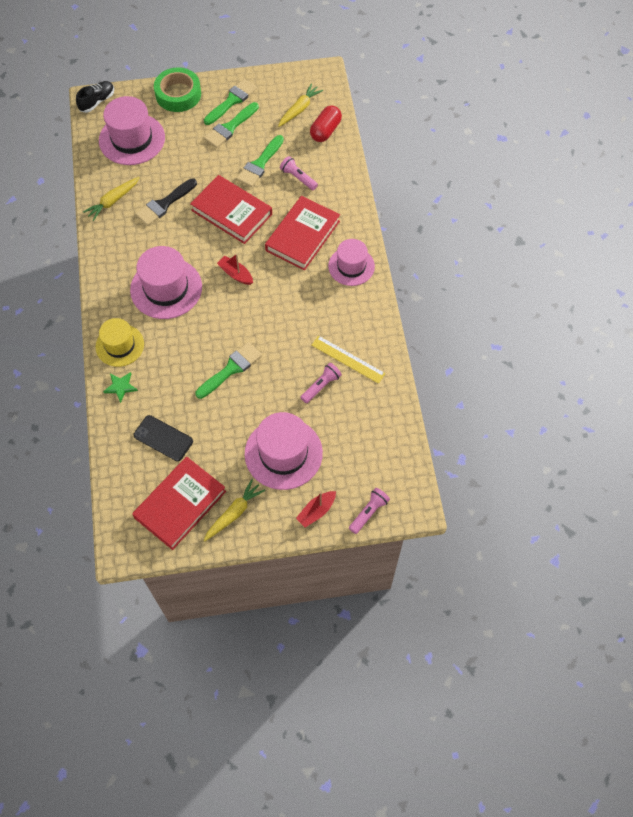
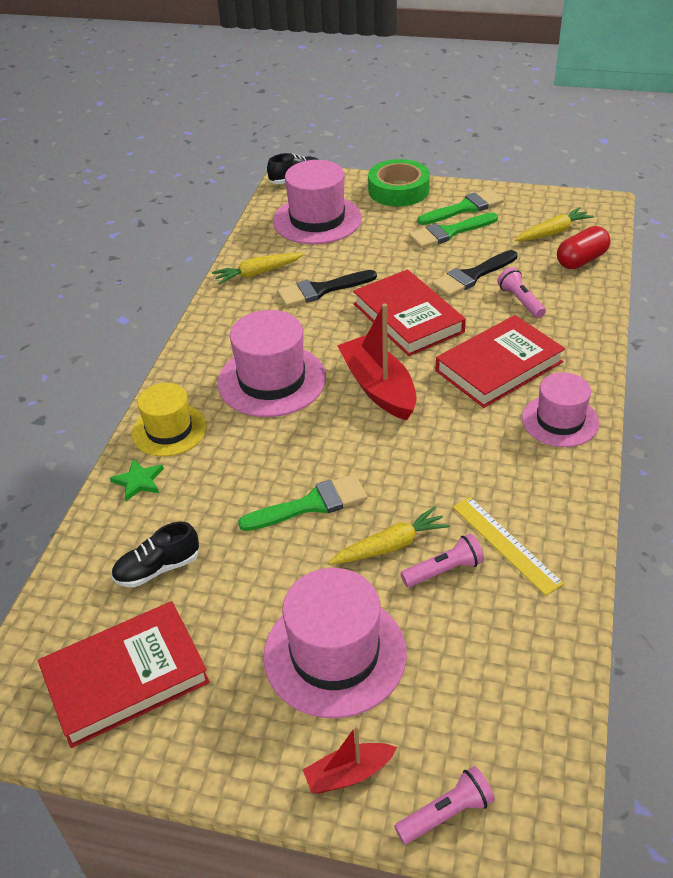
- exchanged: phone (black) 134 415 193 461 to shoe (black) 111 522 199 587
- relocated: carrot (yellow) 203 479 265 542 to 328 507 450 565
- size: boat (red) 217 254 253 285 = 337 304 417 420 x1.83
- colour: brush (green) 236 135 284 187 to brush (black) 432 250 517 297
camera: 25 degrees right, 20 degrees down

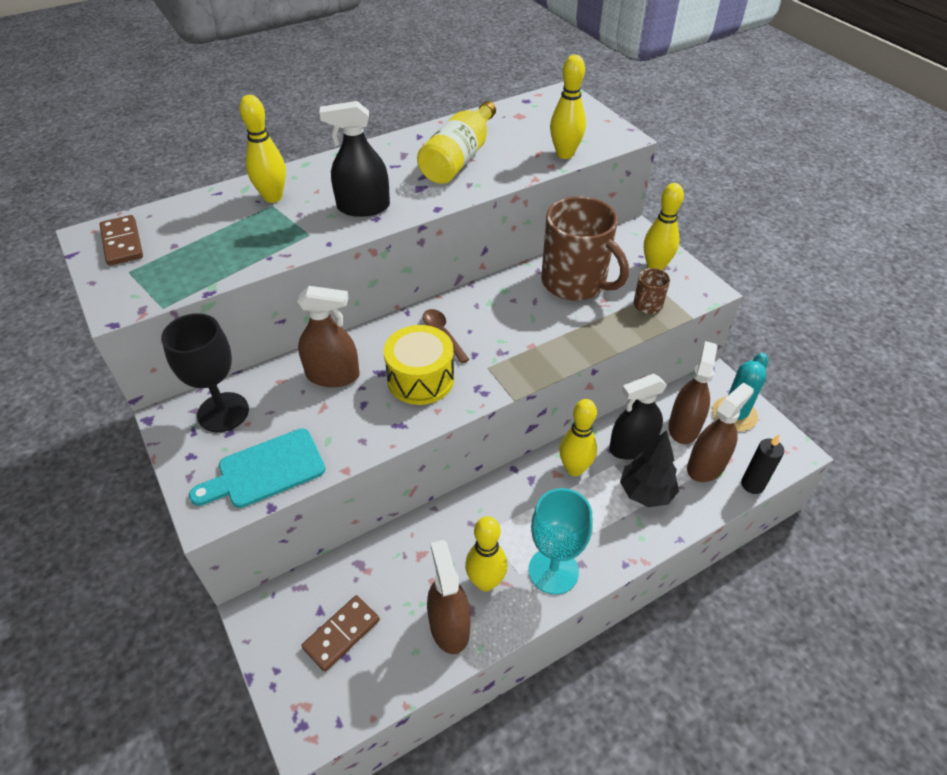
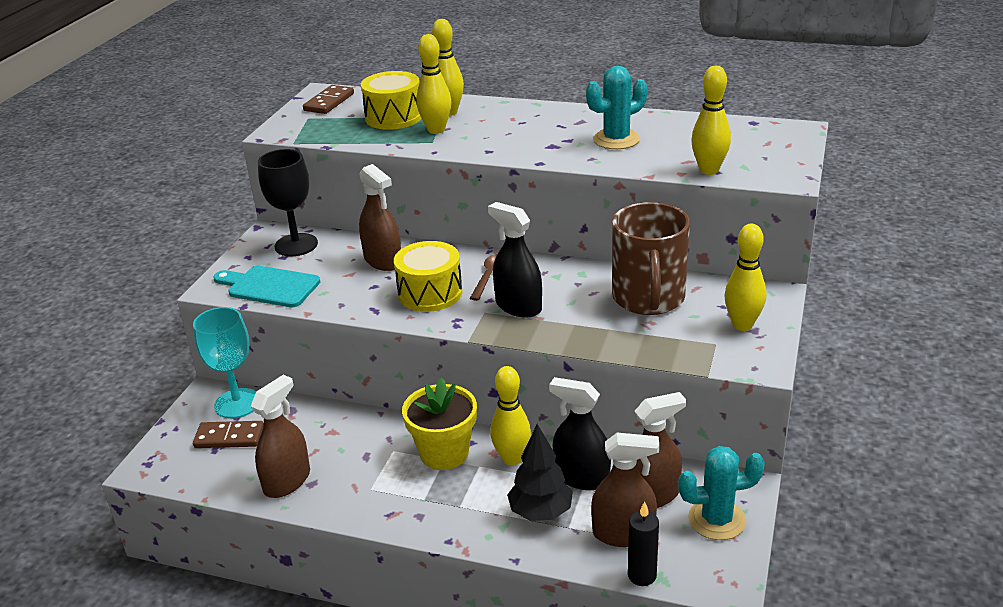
- relocated: spray bottle (black) 319 101 390 217 to 488 202 542 318
- exchanged: bottle (yellow) 417 101 496 184 to cactus (turquoise) 586 66 647 149
- relocated: bowling pin (yellow) 465 516 507 591 to 416 34 451 134
- relocated: goblet (turquoise) 529 488 593 595 to 193 307 256 418
- missing: mug (brown) 633 268 670 314
- appeared: drum (yellow) 361 71 422 130
- appeared: flower pot (yellow) 402 377 477 470
camera: 50 degrees right, 15 degrees down

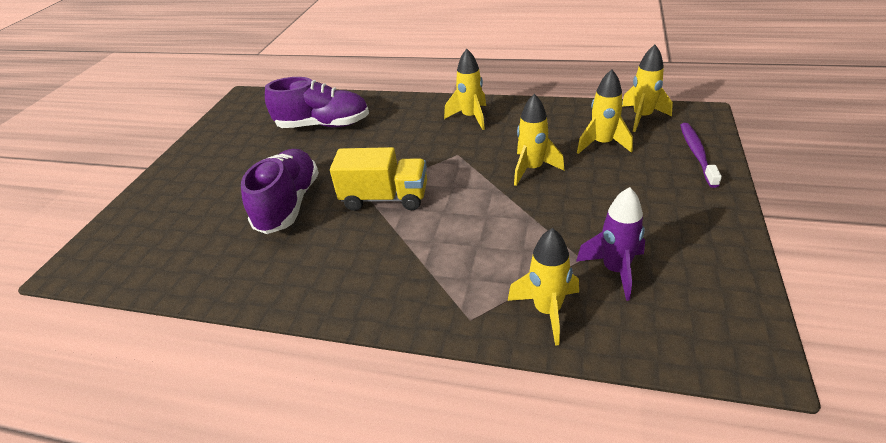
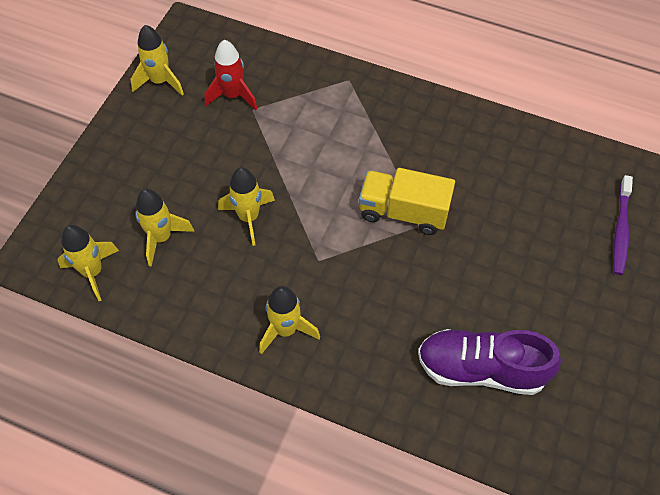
- missing: shoe (purple) 241 149 319 234
- relocated: rocket (yellow) 508 228 579 346 to 131 25 184 96
- colour: rocket (purple) 576 187 645 301 to rocket (red) 205 40 257 110
- relocated: toothbrush (purple) 680 123 722 188 to 613 175 633 275
camera: 175 degrees left, 20 degrees up

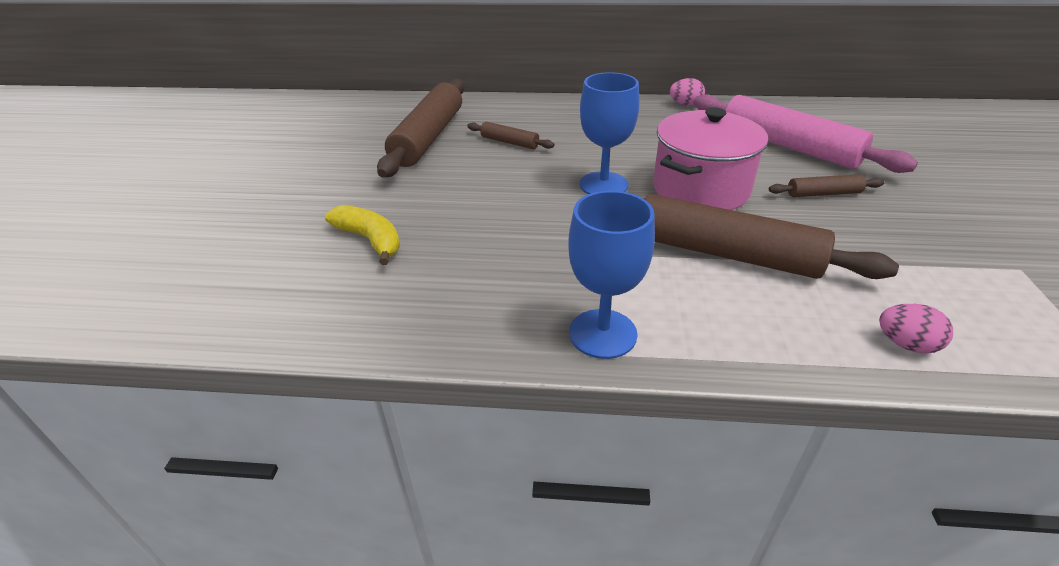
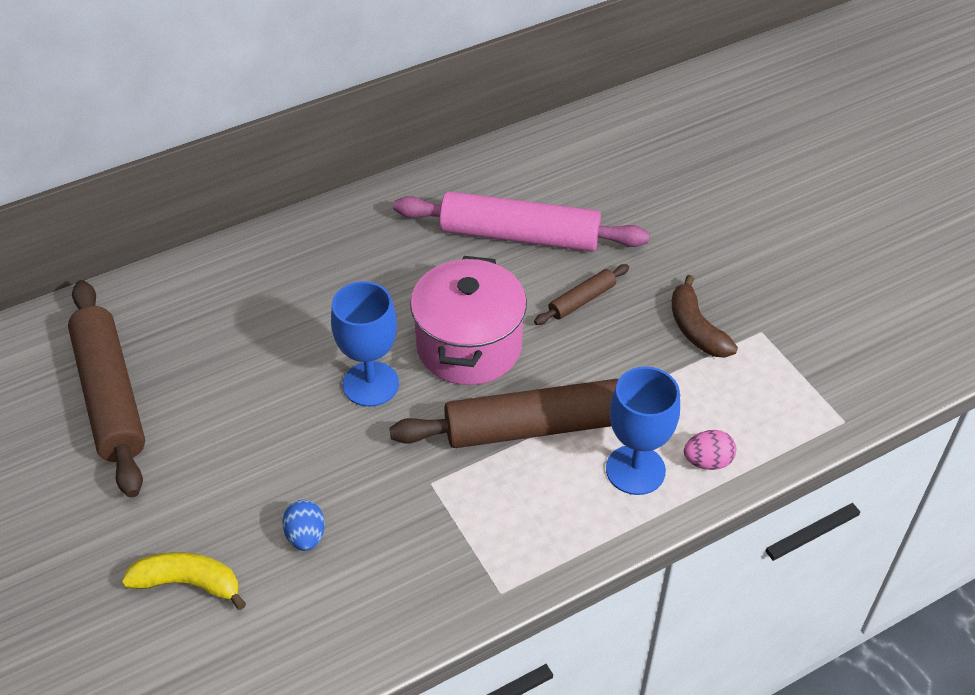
- missing: rolling pin (brown) 467 122 554 149
- relocated: goblet (blue) 568 191 655 359 to 606 366 680 495
- missing: egg (pink) 670 78 705 106
- appeared: egg (blue) 282 500 325 551
- appeared: banana (brown) 672 275 738 358
camera: 35 degrees left, 10 degrees up

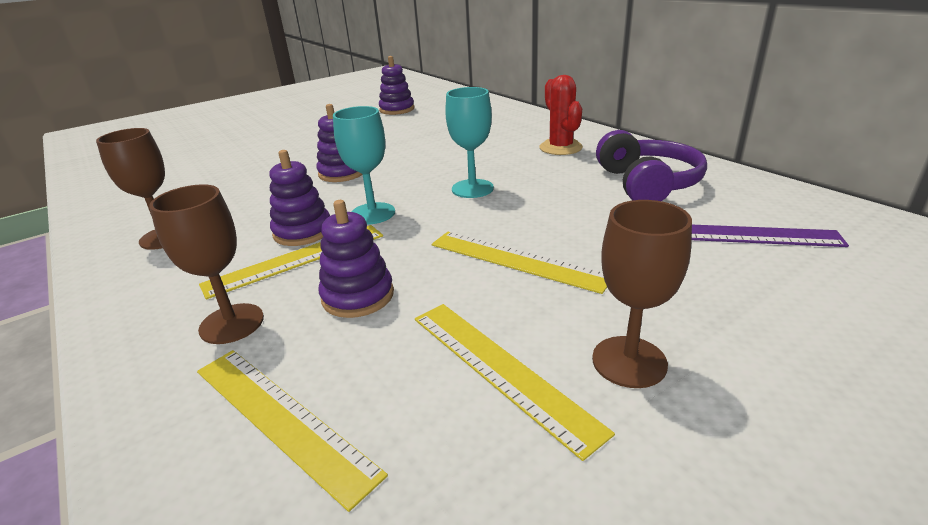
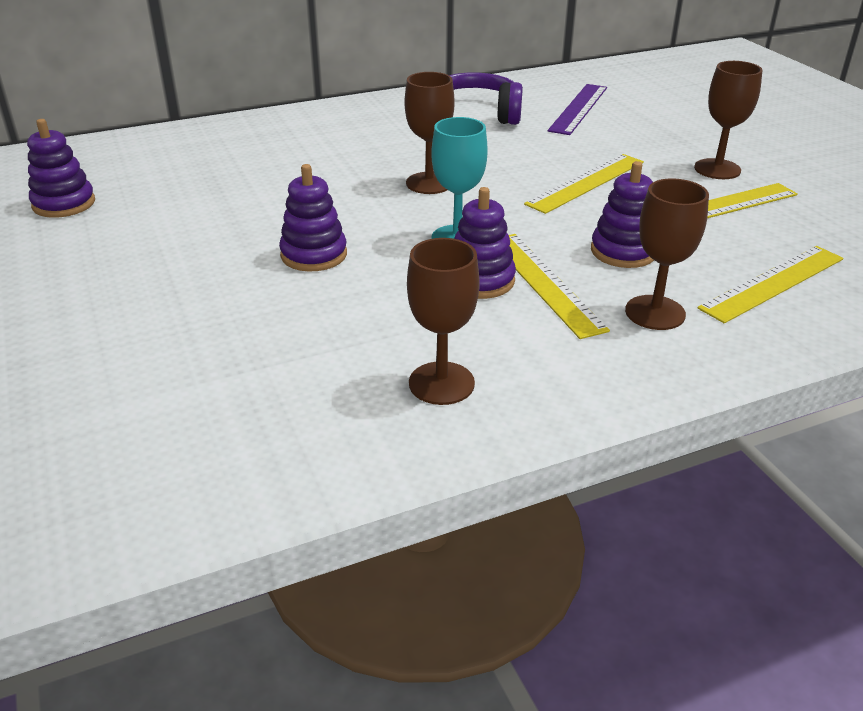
- colour: goblet (turquoise) 445 87 494 198 to goblet (brown) 405 72 455 194
- missing: cactus (red) 539 75 583 155
camera: 80 degrees left, 5 degrees up

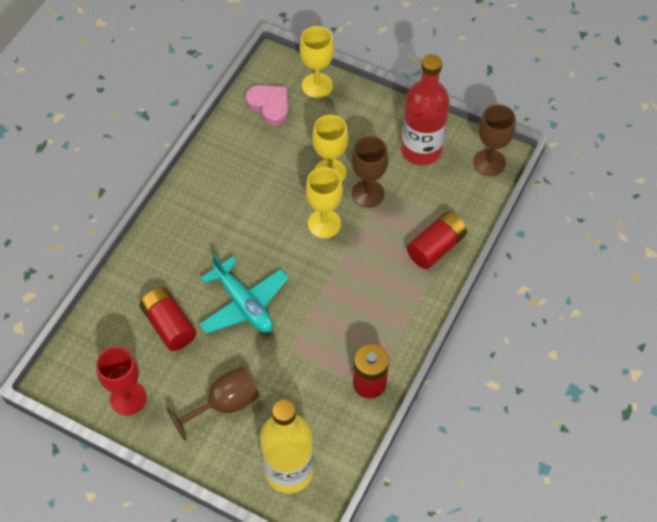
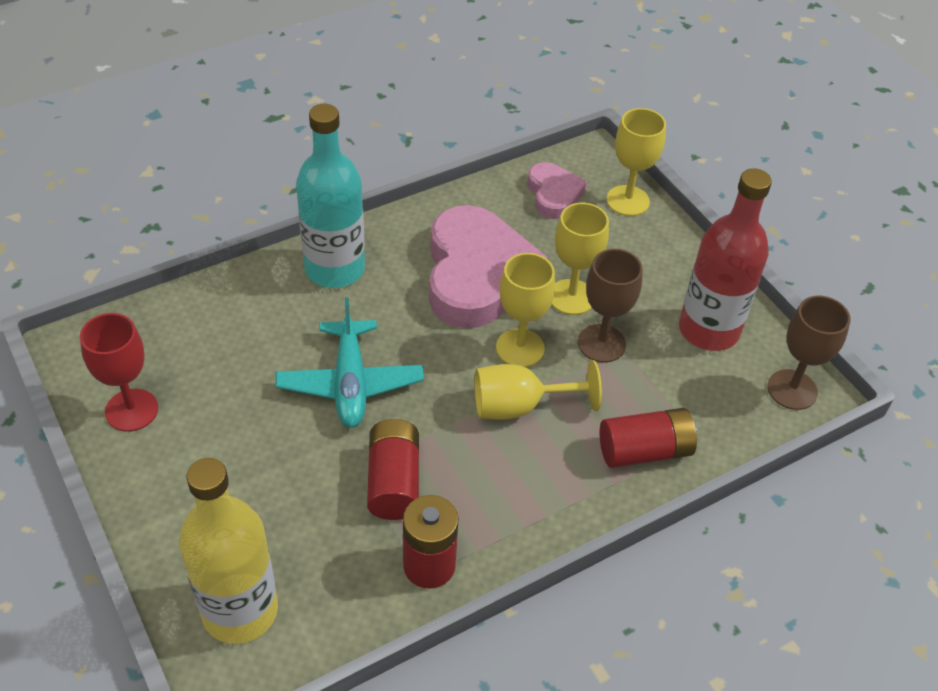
- relocated: battery (red) 140 287 196 351 to 367 419 419 520
- missing: goblet (brown) 167 366 259 441
- appeared: bottle (turquoise) 296 104 365 288
- appeared: heart (pink) 429 205 548 329
- appeared: goblet (yellow) 474 360 602 420
camera: 30 degrees right, 10 degrees down

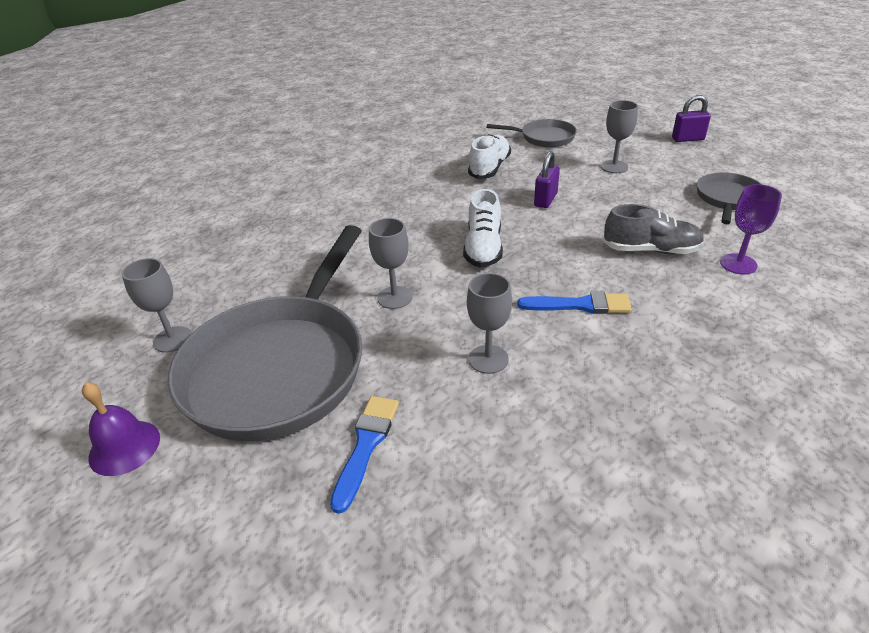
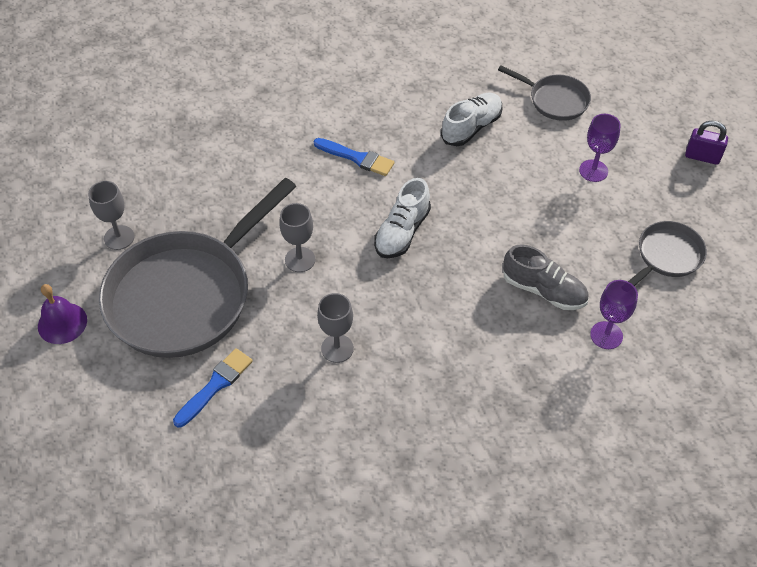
- relocated: brush (blue) 518 292 632 314 to 314 138 394 176
- missing: padlock (purple) 534 151 560 208
- colour: goblet (grey) 601 100 638 173 to goblet (purple) 579 114 621 182
camera: 20 degrees right, 15 degrees up

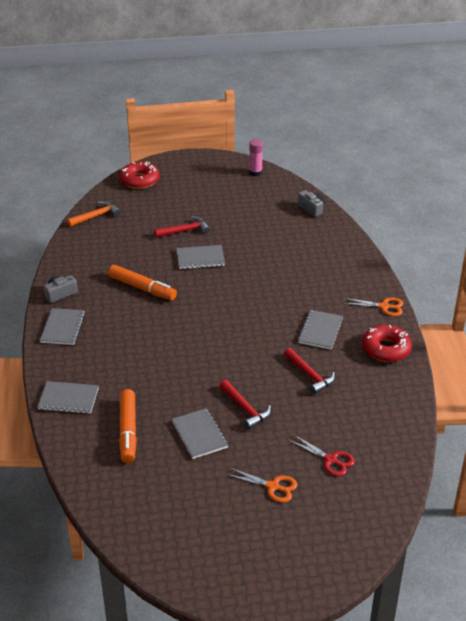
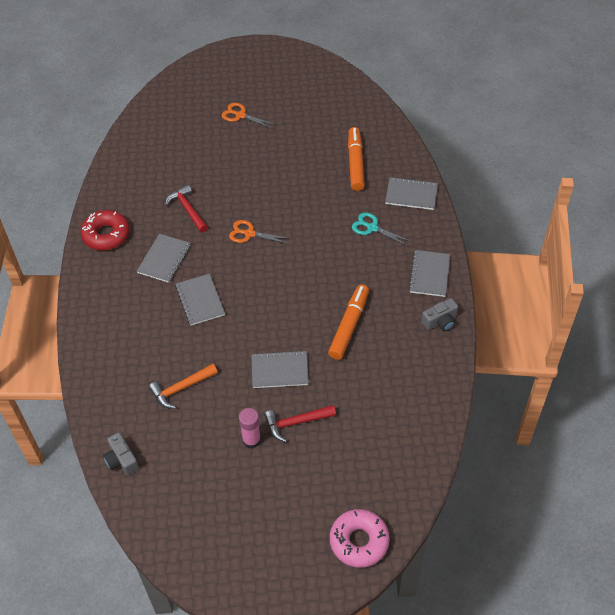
- relocated: hammer (orange) 67 201 121 227 to 149 364 218 409
- spun: marker (orange) 108 265 177 300 = 328 284 369 360 75 degrees clockwise
- colour: donut (red) 120 162 159 189 to donut (pink) 330 509 390 568
- relocated: notebook (grey) 172 408 228 459 to 175 274 225 325
- missing: hammer (red) 220 380 271 429
- relocated: glue stick (pink) 249 139 263 176 to 239 408 261 449
- missing: scissors (red) 289 435 355 476
- relocated: scissors (orange) 343 298 403 316 to 229 220 292 244
- appeared: scissors (turquoise) 352 212 412 246
camera: 175 degrees left, 15 degrees up

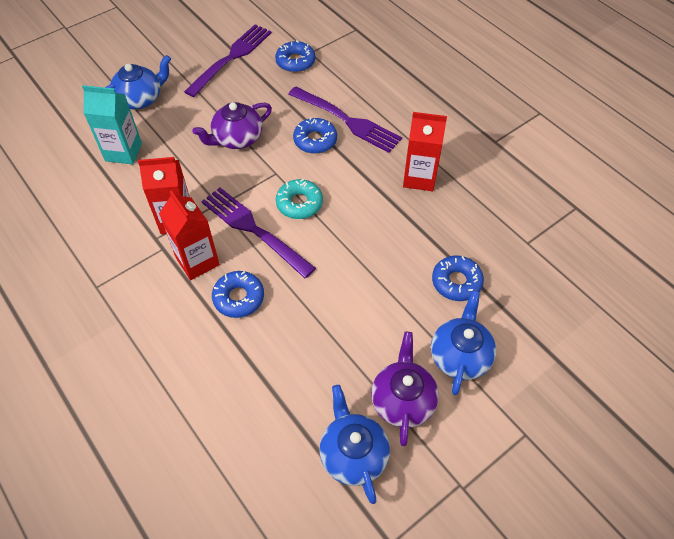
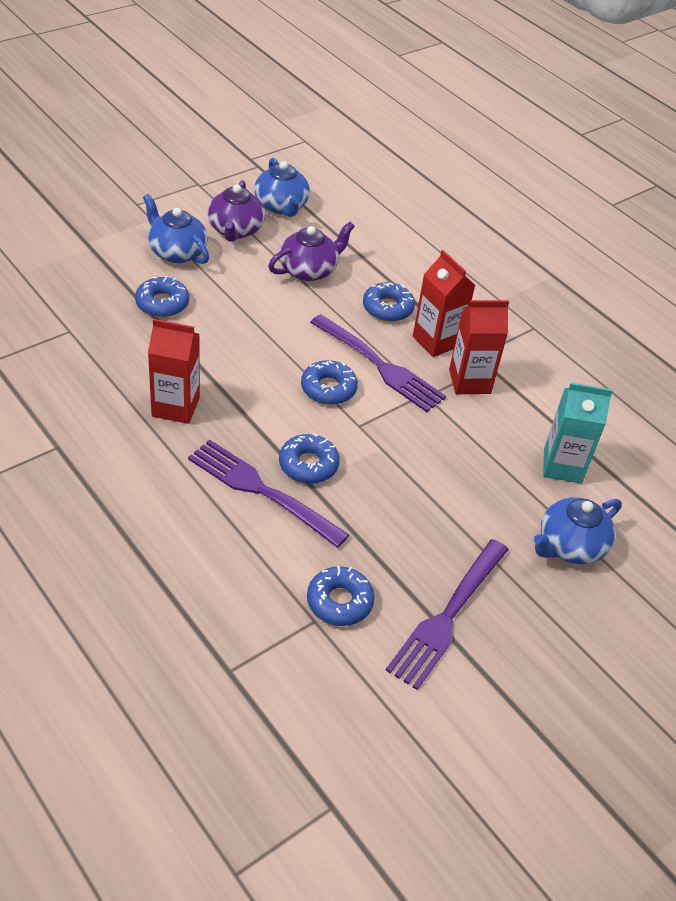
- relocated: teapot (purple) 192 102 272 149 to 268 222 355 281
- colour: donut (turquoise) 276 179 323 219 to donut (blue) 301 360 358 405
- spun: teapot (blue) 431 290 496 395 = 143 194 209 264 120 degrees clockwise
camera: 175 degrees right, 10 degrees down

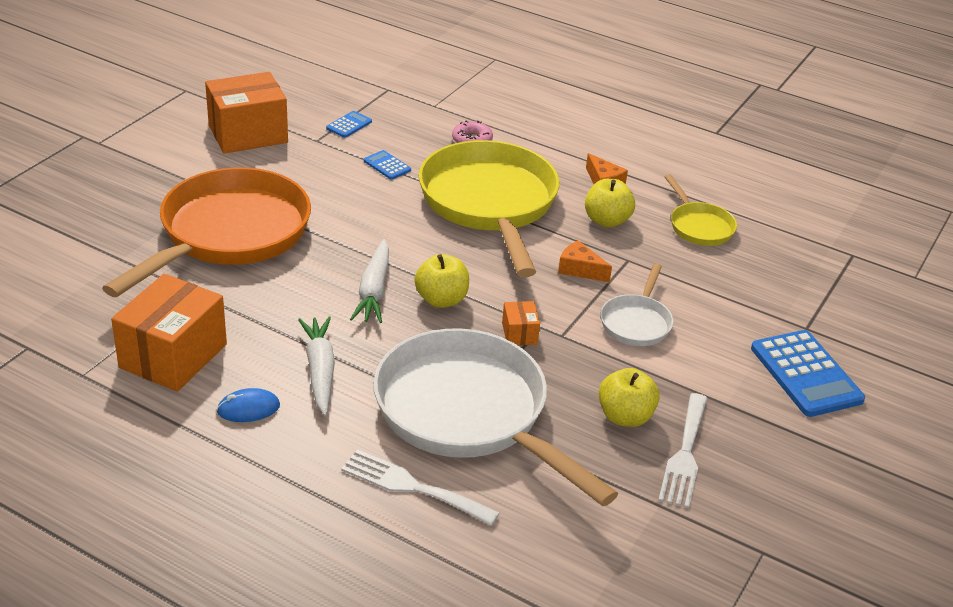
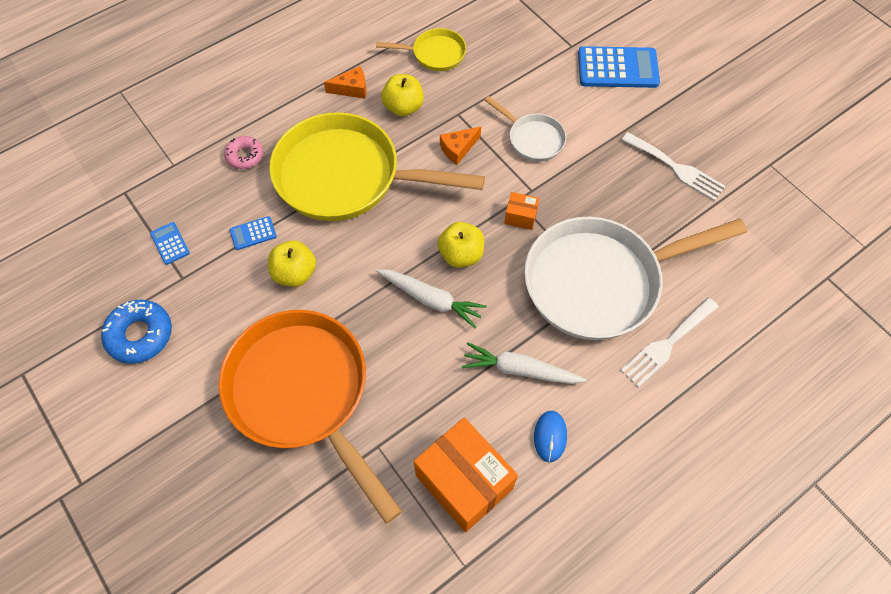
- exchanged: box (orange) 205 72 288 154 to donut (blue) 101 300 172 364
- relocated: apple (yellow) 598 368 660 427 to 268 240 316 287
camera: 65 degrees left, 25 degrees up

